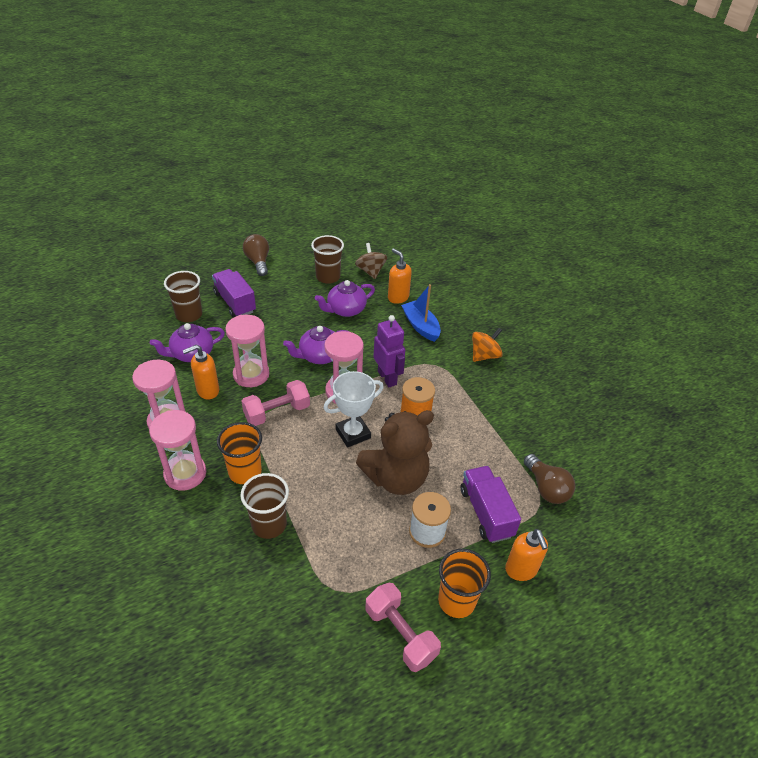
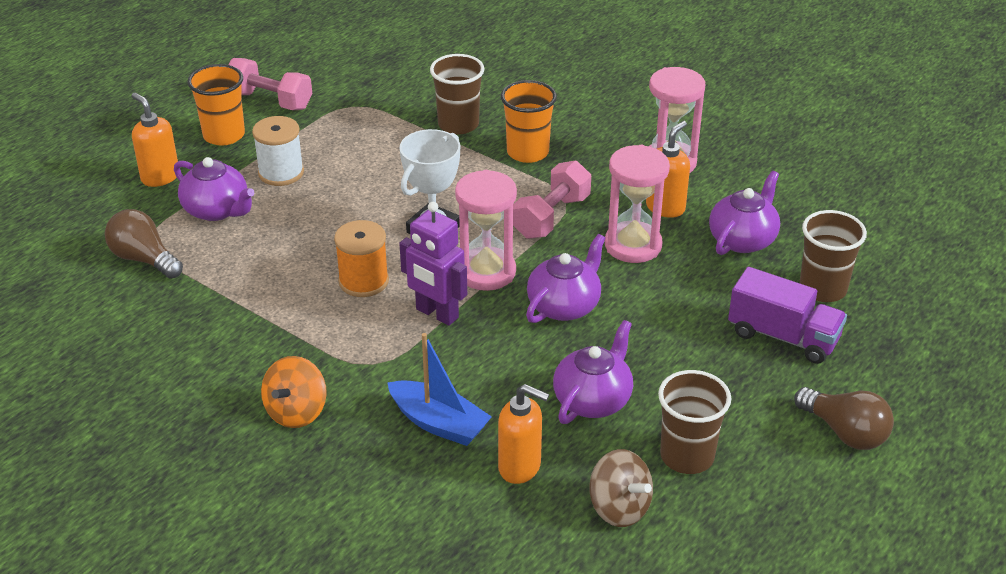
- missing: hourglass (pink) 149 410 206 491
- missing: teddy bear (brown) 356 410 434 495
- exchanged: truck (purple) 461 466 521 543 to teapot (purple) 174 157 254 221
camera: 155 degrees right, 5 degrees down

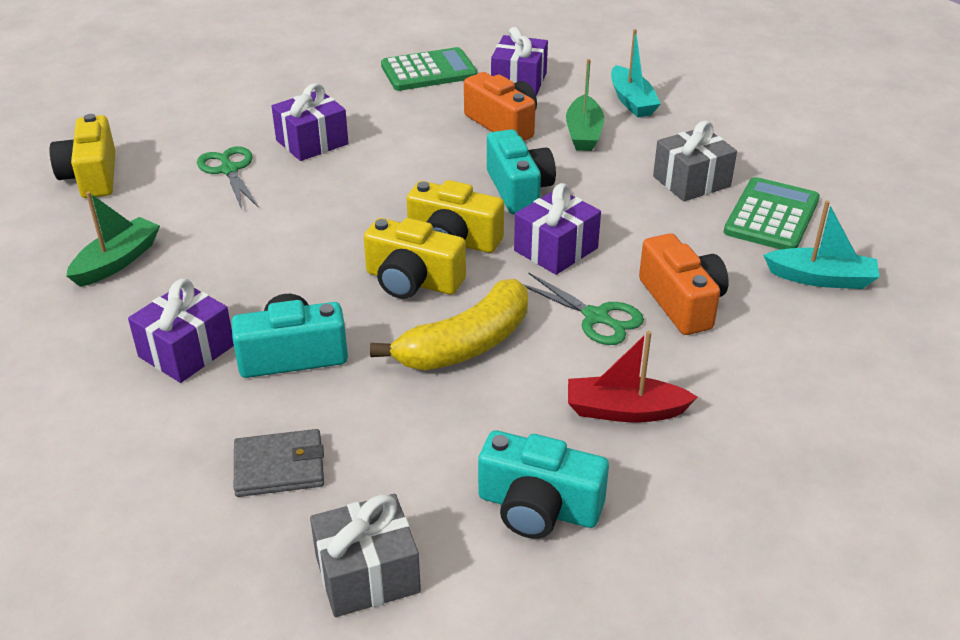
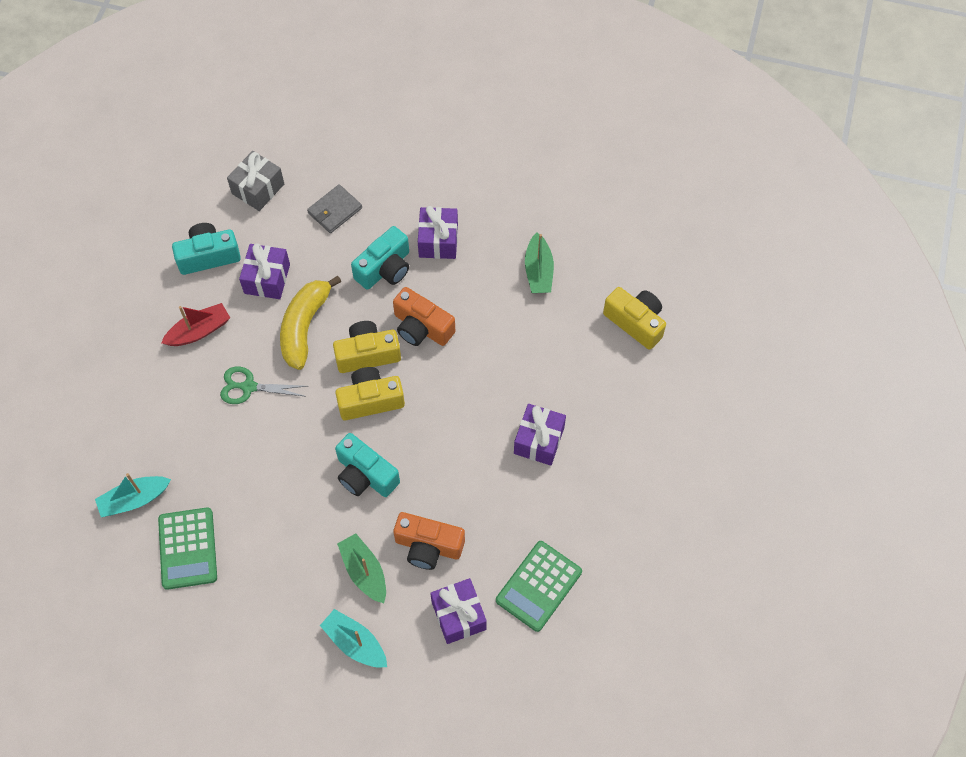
- missing: scissors (green) 197 146 258 209
- relocated: gift (purple) 514 183 601 275 to 239 243 290 299
- relocated: camera (orange) 639 233 729 335 to 393 287 455 346
- missing: gift (grey) 653 121 737 201
camera: 145 degrees right, 25 degrees up

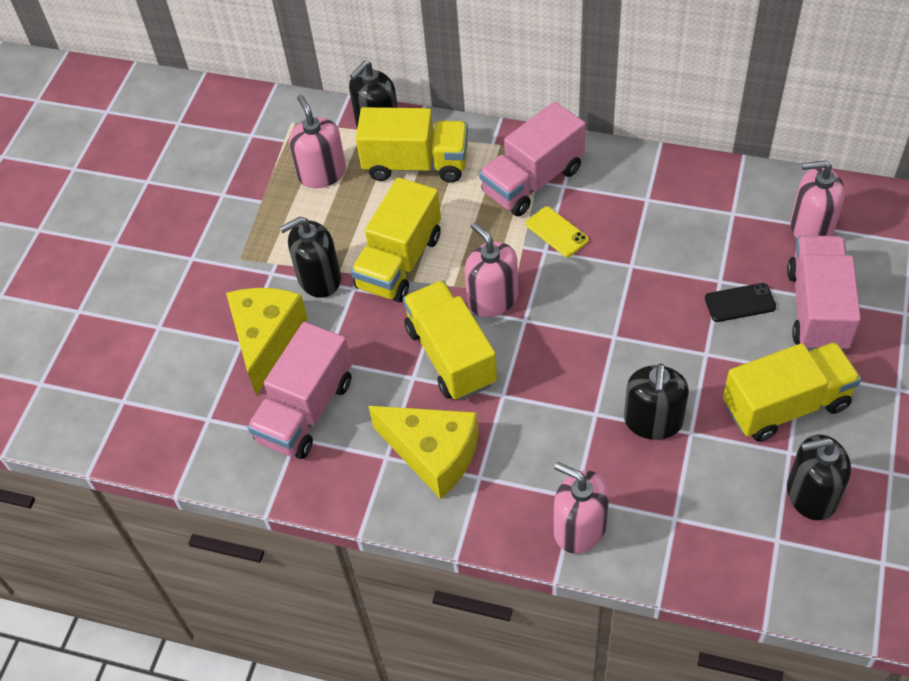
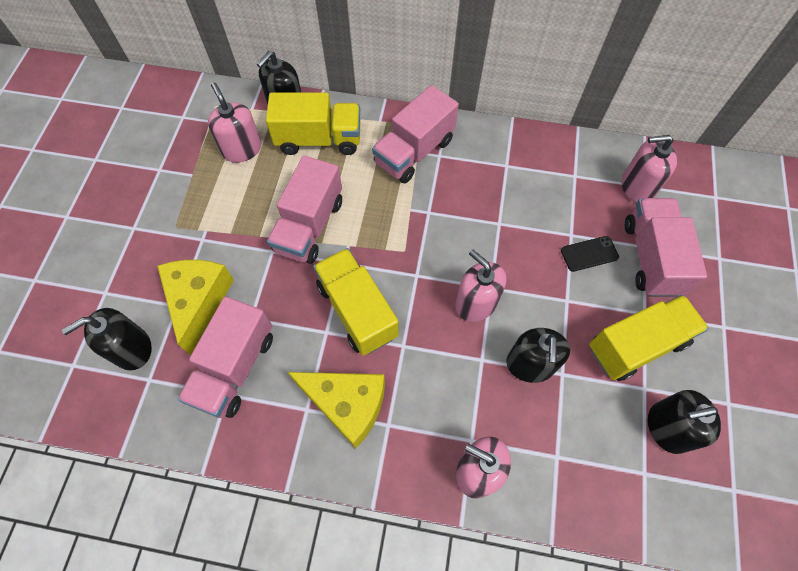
- relocated: soap dispenser (black) 279 217 341 298 to 62 308 152 370
- colour: truck (yellow) 351 177 441 302 to truck (pink) 267 156 342 264
- relocated: soap dispenser (pink) 465 222 518 317 to 455 249 506 322
- missing: phone (yellow) 526 206 589 257
camera: 10 degrees left, 10 degrees up

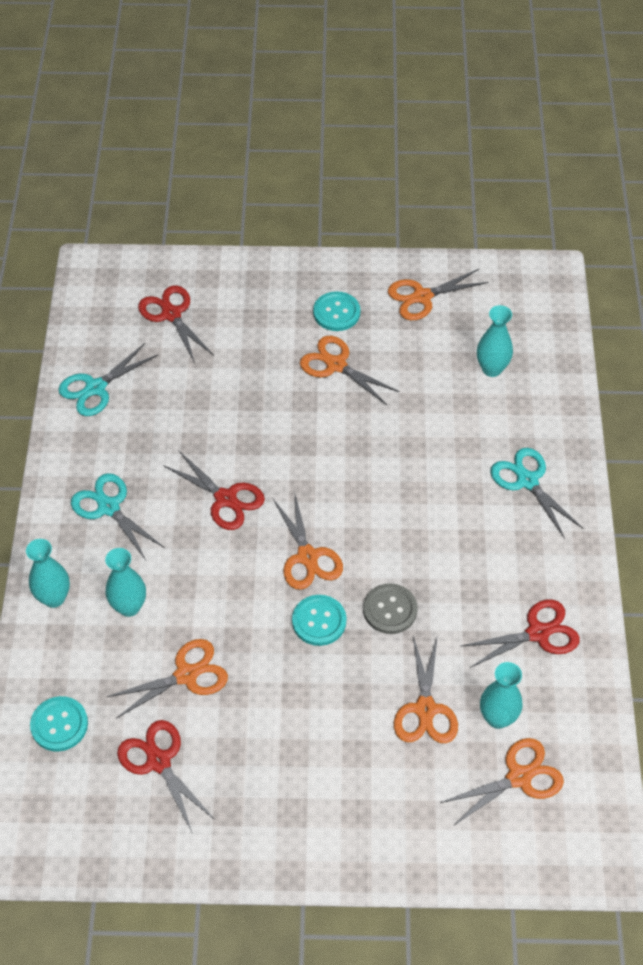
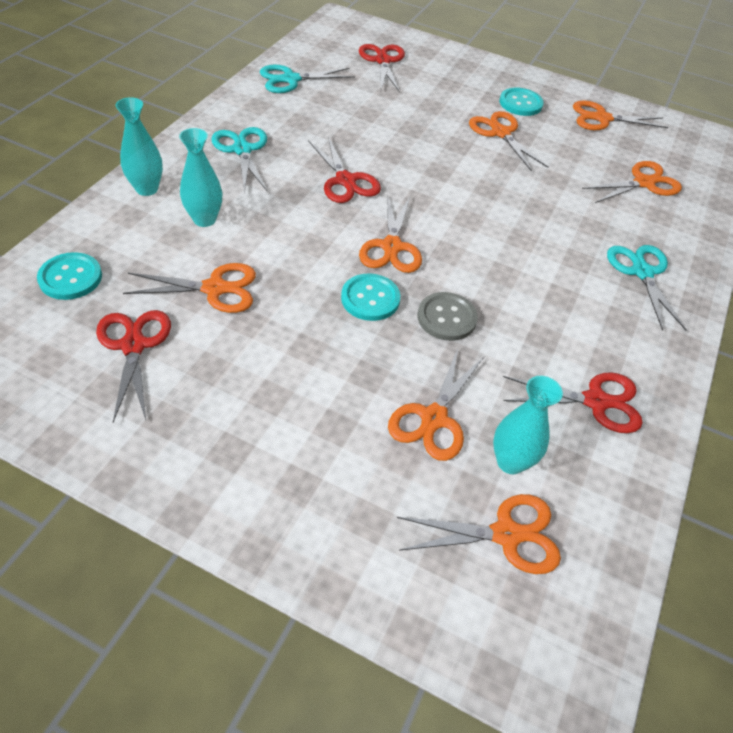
- exchanged: vase (turquoise) 477 305 513 377 to scissors (orange) 582 161 682 203
camera: 20 degrees right, 5 degrees down

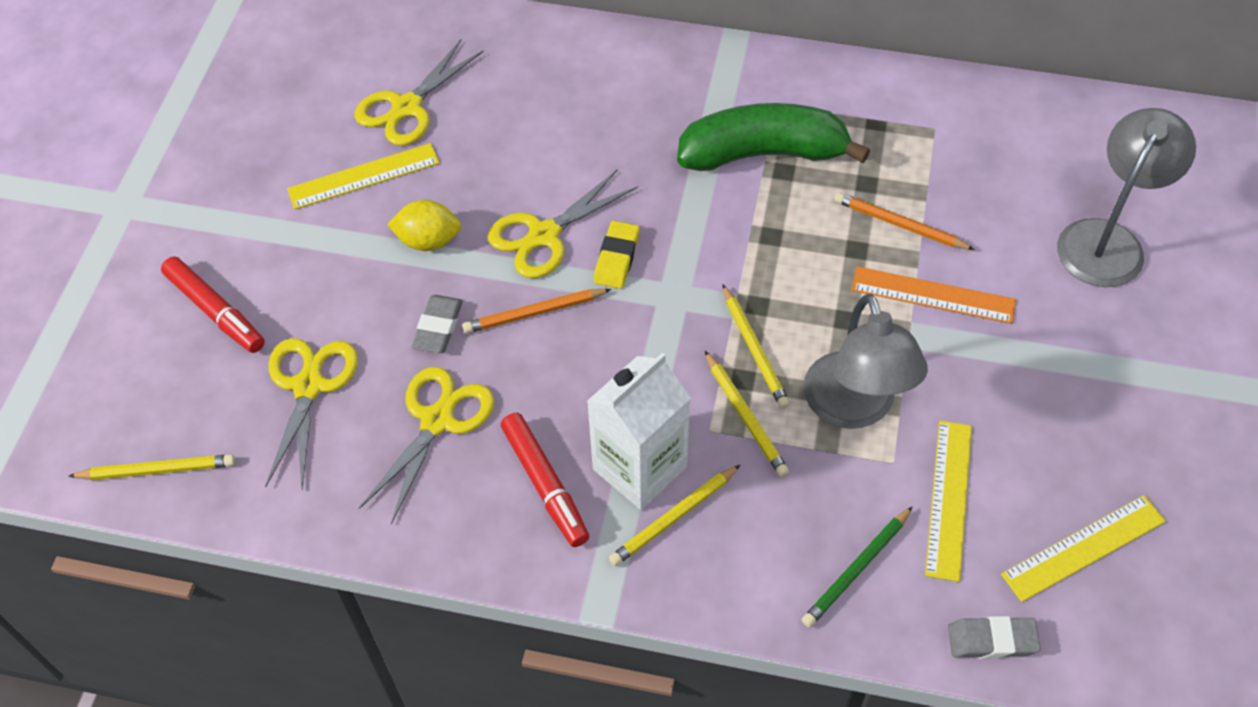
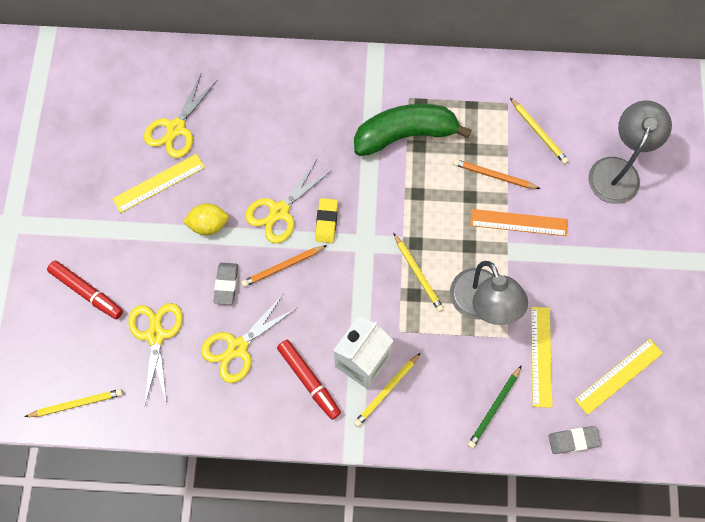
- spun: scissors (yellow) 359 367 494 524 = 201 293 297 383 150 degrees counterclockwise
- relocated: pencil (yellow) 705 351 789 477 to 510 98 569 164
camera: 10 degrees left, 15 degrees up

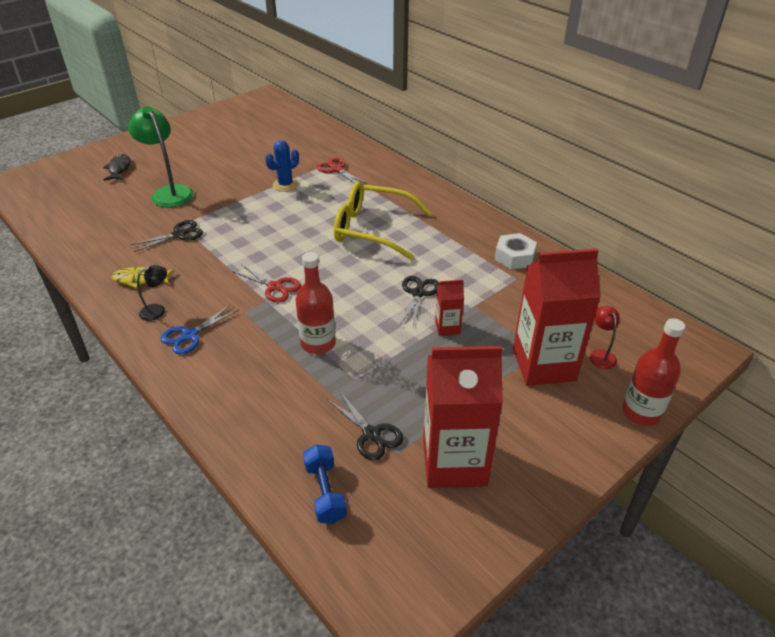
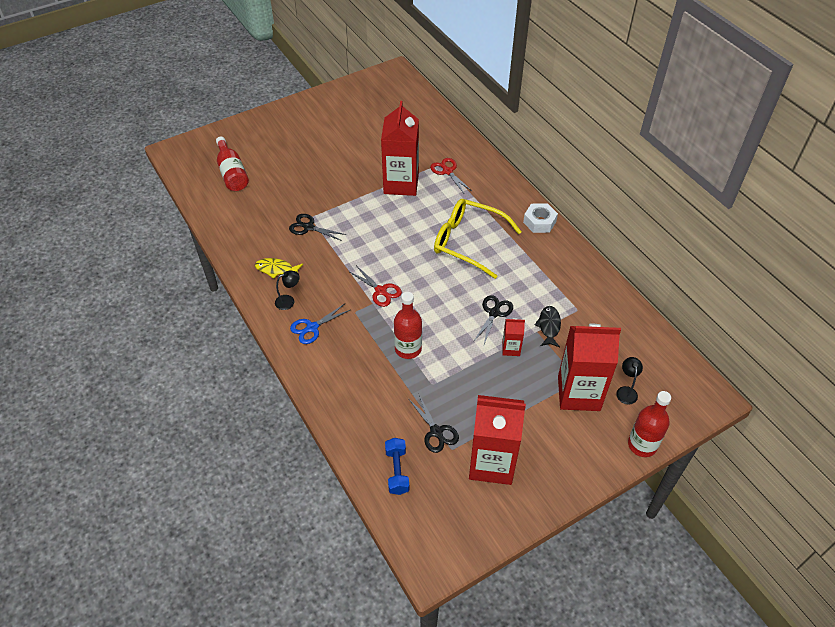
- relocated: fish (black) 103 154 130 181 to 535 306 561 347
- missing: lamp (green) 128 106 194 208
- spun: scissors (black) 130 220 203 252 = 289 214 346 241 135 degrees counterclockwise
- exchanged: cactus (blue) 265 140 299 192 to carton (red) 381 101 419 196
- relocated: nut (white) 495 233 537 269 to 523 203 558 233
- colour: lamp (red) 589 306 619 369 to lamp (black) 616 357 643 405
- appeared: bottle (red) 216 136 249 191
camera: 10 degrees right, 10 degrees up

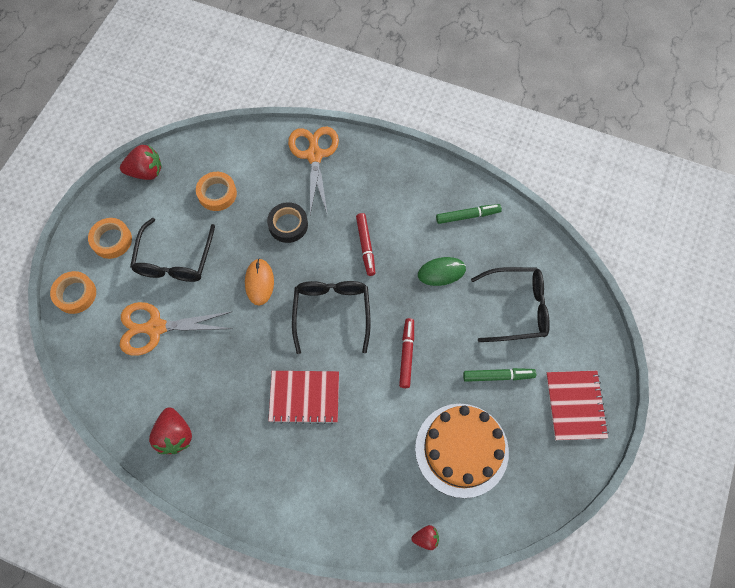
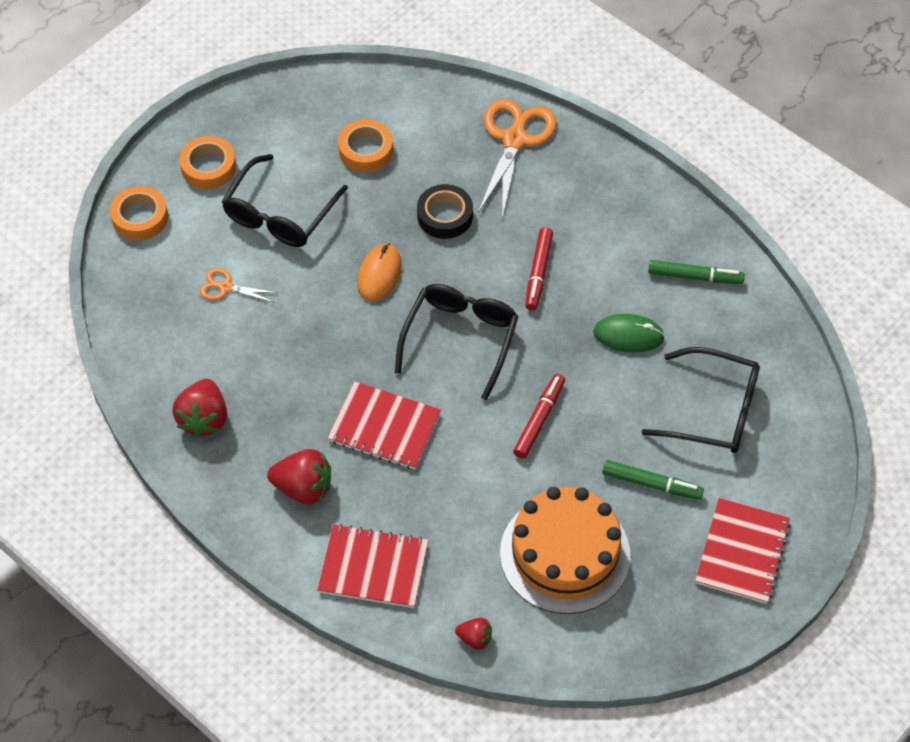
- relocated: strawberry (red) 120 145 162 180 to 267 449 331 505
- size: scissors (orange) 120 302 233 356 = 200 268 278 303 x0.50
- appeared: notebook (red) 317 524 428 608
camera: 20 degrees right, 10 degrees down

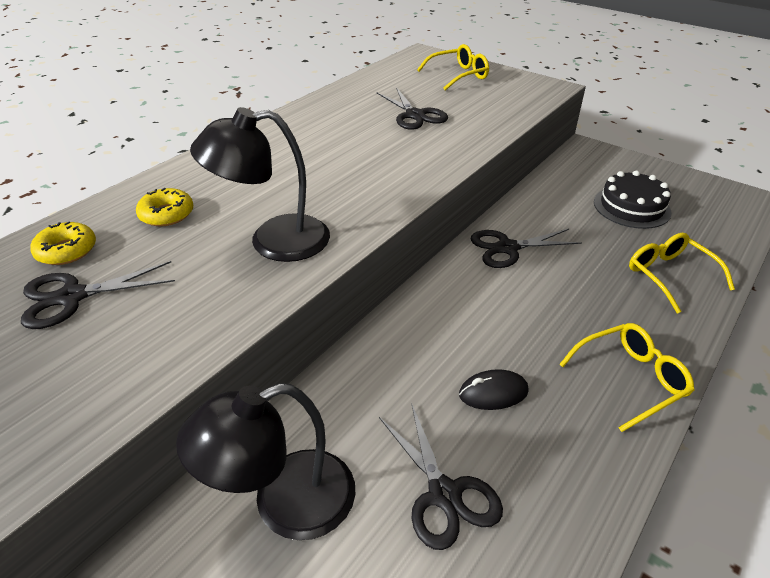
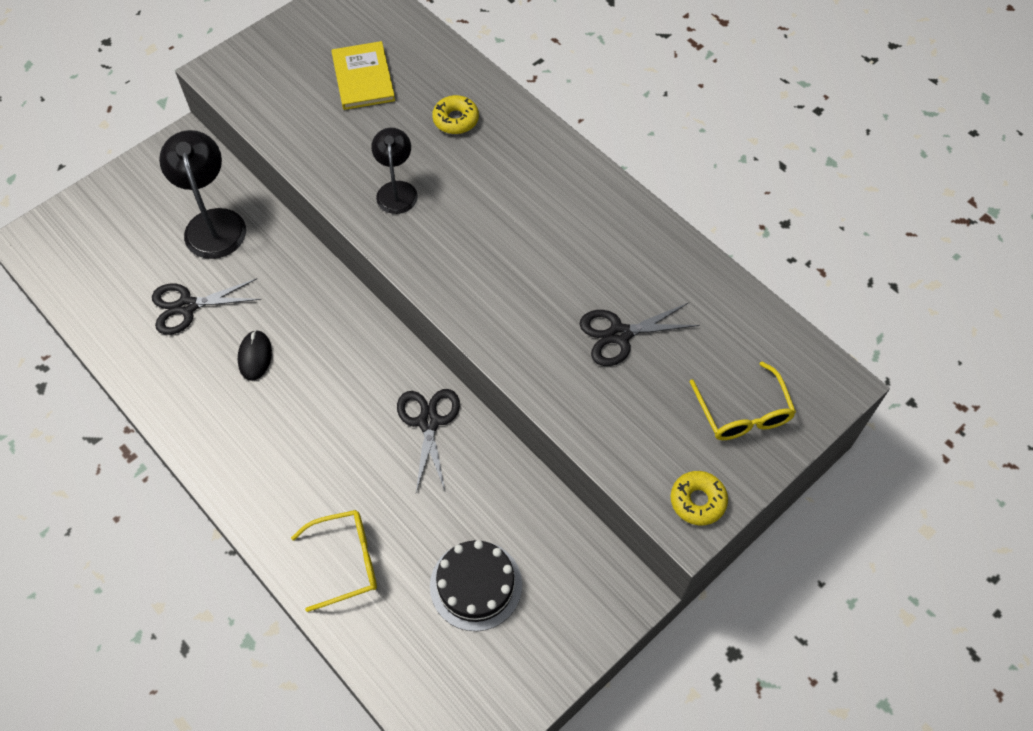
- exchanged: scissors (black) 21 261 175 329 to book (yellow) 331 41 395 110
- relocated: donut (yellow) 30 222 96 265 to 671 471 728 525
- size: lamp (black) 190 107 330 262 = 371 128 418 214 x0.63
- missing: glasses (yellow) 559 323 695 432
camera: 100 degrees right, 20 degrees up

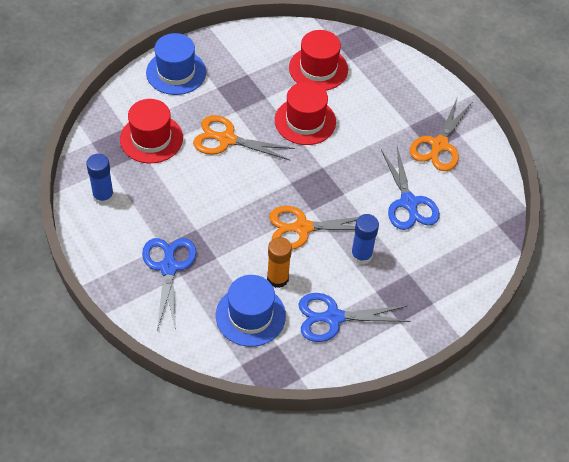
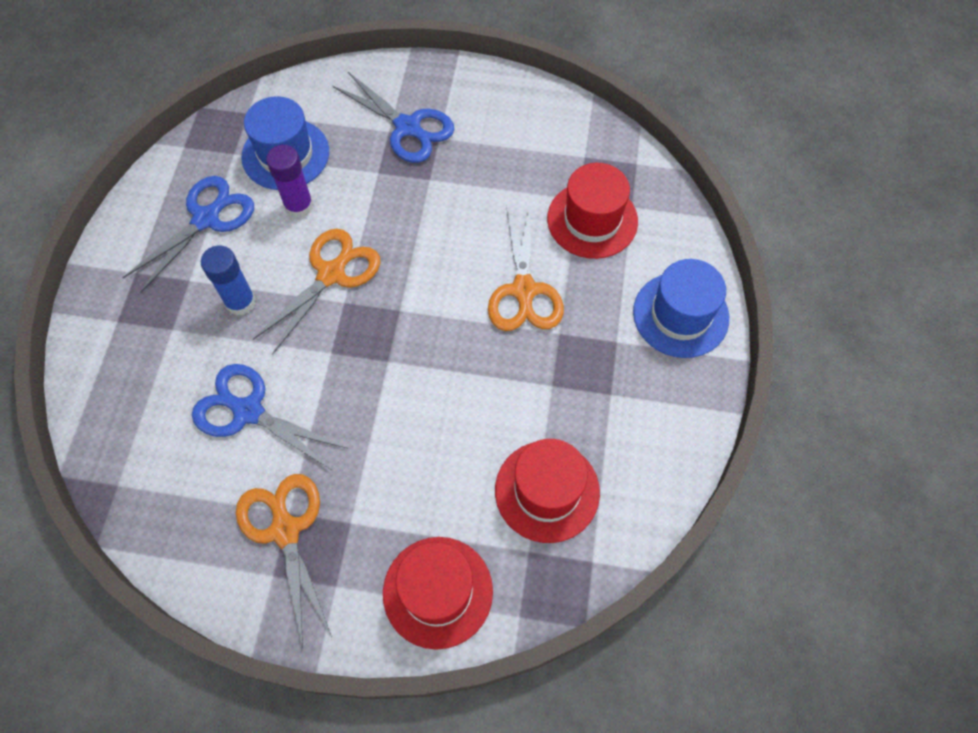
- missing: glue stick (blue) 86 154 114 205
- spun: scissors (orange) 193 115 295 160 = 488 204 564 331 120 degrees clockwise
- colour: glue stick (orange) 267 237 292 288 to glue stick (purple) 266 145 313 218
- relocated: hat (red) 275 82 336 145 to 383 537 493 650
camera: 135 degrees right, 10 degrees up

